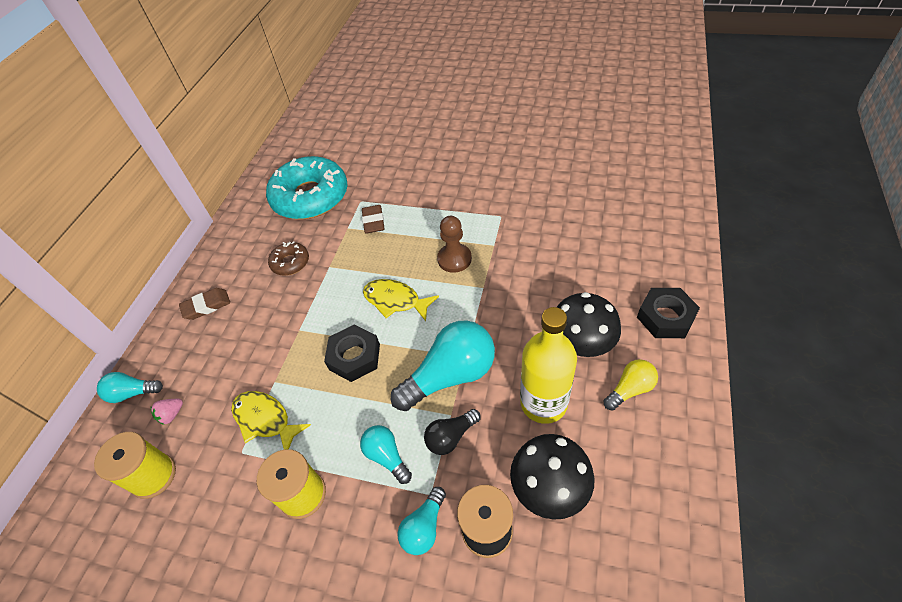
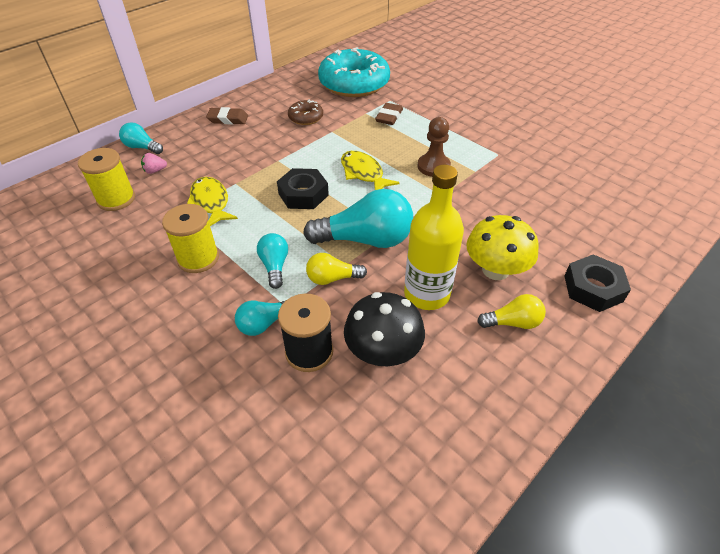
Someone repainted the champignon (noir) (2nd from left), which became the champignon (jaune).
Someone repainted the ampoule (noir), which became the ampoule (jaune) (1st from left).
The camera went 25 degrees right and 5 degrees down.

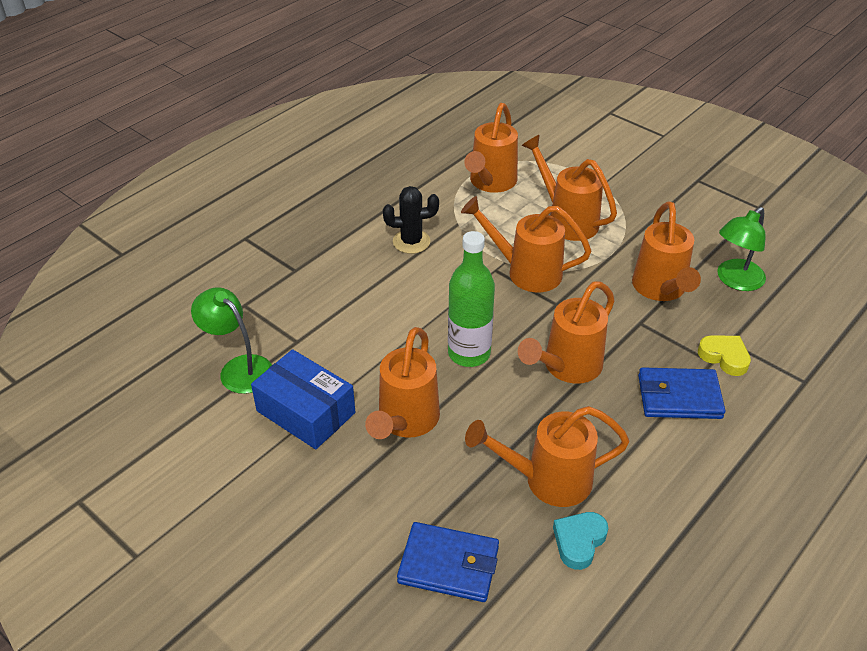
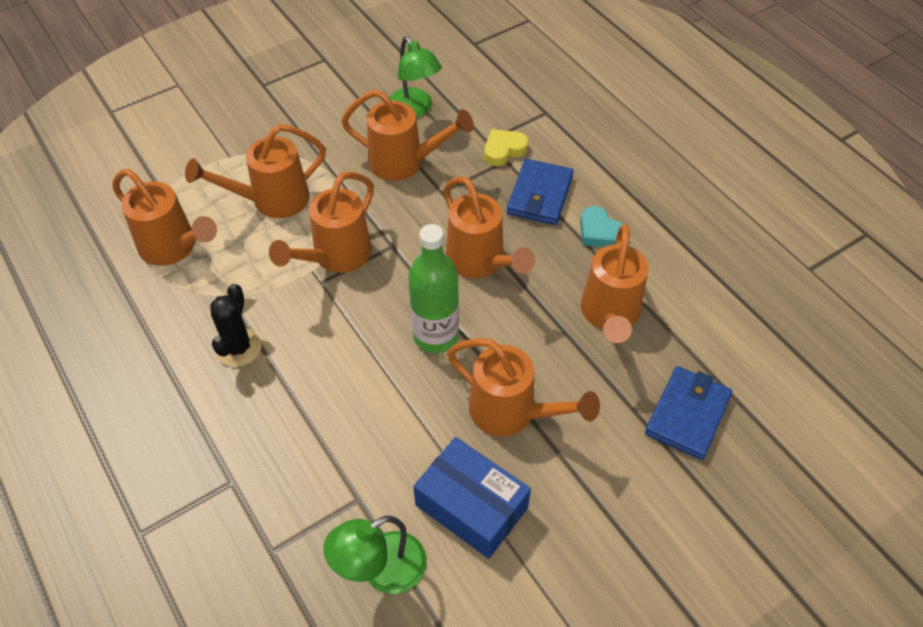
Someone rotated the boîte (bleu) by 75 degrees clockwise.
Someone carried the cœur (turquoise).
The camera went 75 degrees left and 10 degrees up.

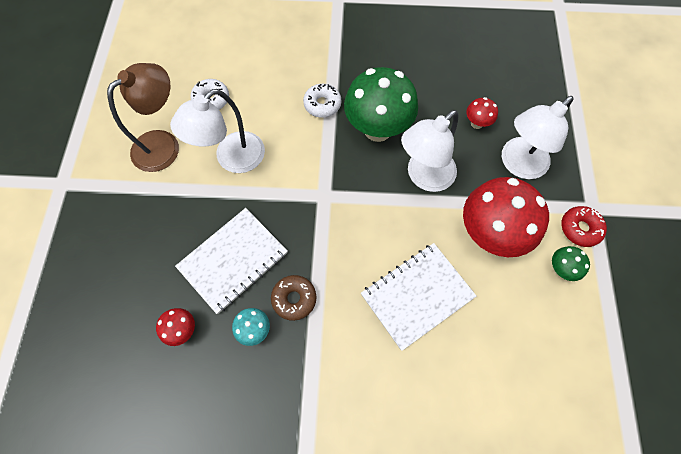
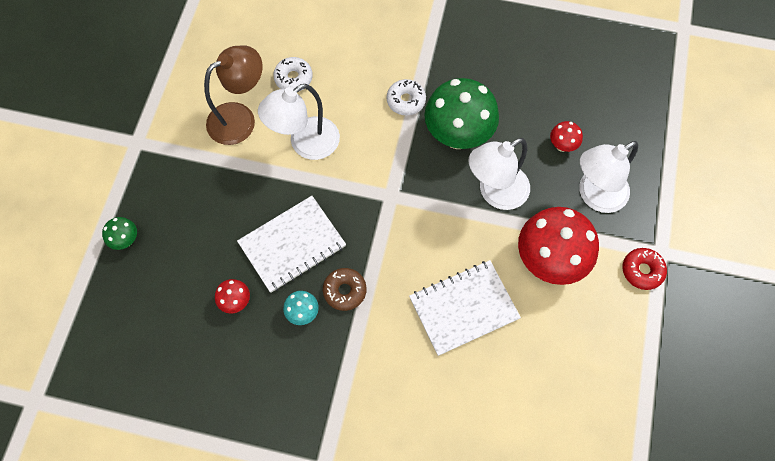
Someone carried the champignon (vert) (2nd from left in the first image).
The camera went 10 degrees right and 0 degrees up.

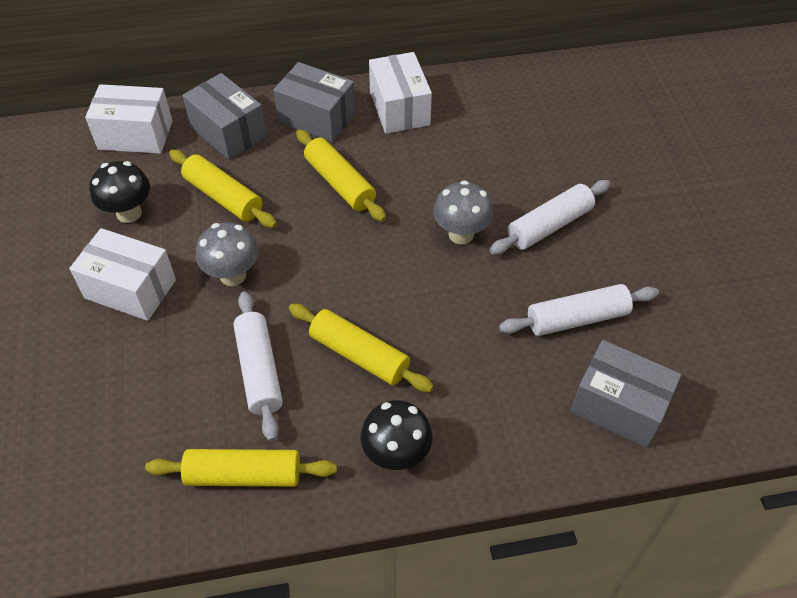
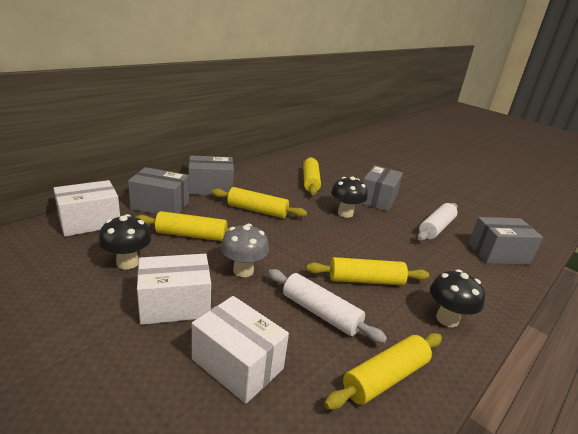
Someone carried the boîte (blanc) (3rd from left).
Someone repainted the champignon (gris) (2nd from left), which became the champignon (noir) (2nd from left).
Someone swapped the rouleau à pâtisserie (blanc) (2nd from left) for the boîte (gris) (3rd from left).
Someone put down the rouleau à pâtisserie (jaune) (3rd from left).
The camera went 40 degrees left and 25 degrees down.

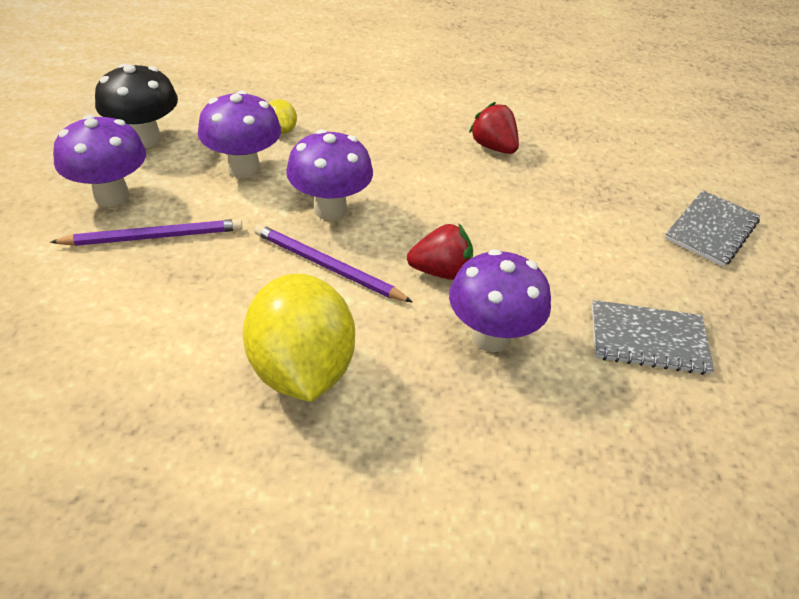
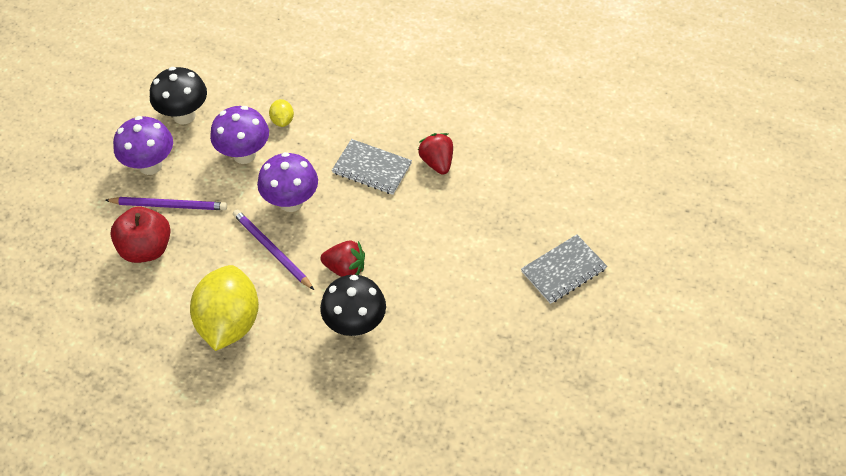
Someone repainted the champignon (violet) (4th from left), which became the champignon (noir) (2nd from left).
Someone carried the carnet (gris) (1st from left).
Someone put down the pomme (rouge).
The camera went 20 degrees right and 10 degrees up.

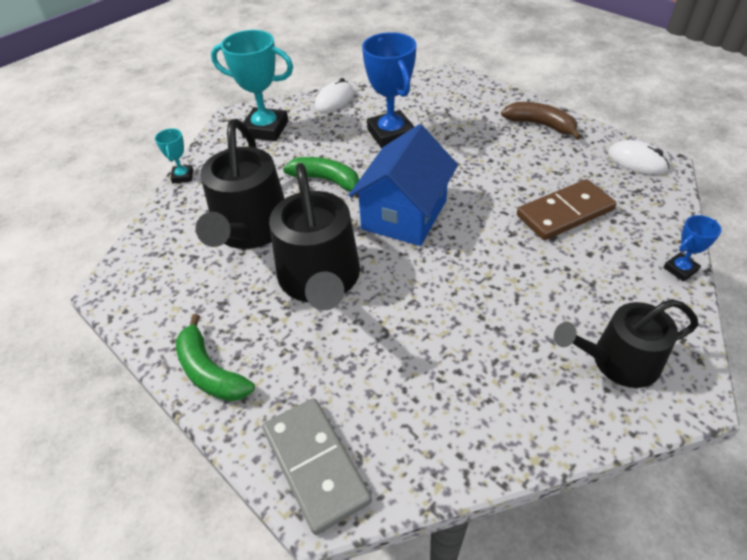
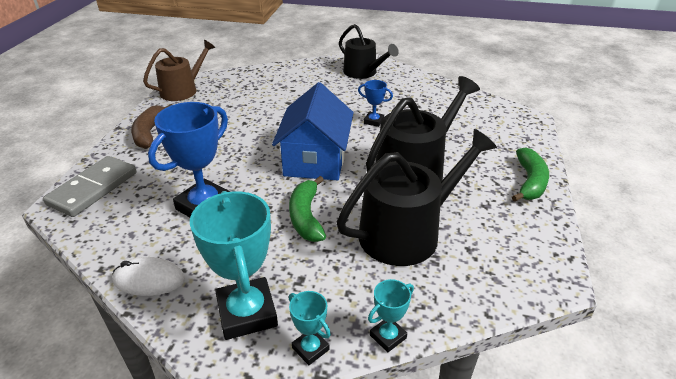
Someone rotated the maison (bleu) by 75 degrees counterclockwise.
Someone swapped the souris (blanc) (2nd from left) for the arrosoir (marron).
Someone took away the domino (marron).
Someone carried the trophée (bleu) (2nd from left).
Someone carried the domino (gris).
Someone put down the trophée (turquoise) (2nd from left).
The camera went 125 degrees left and 10 degrees down.

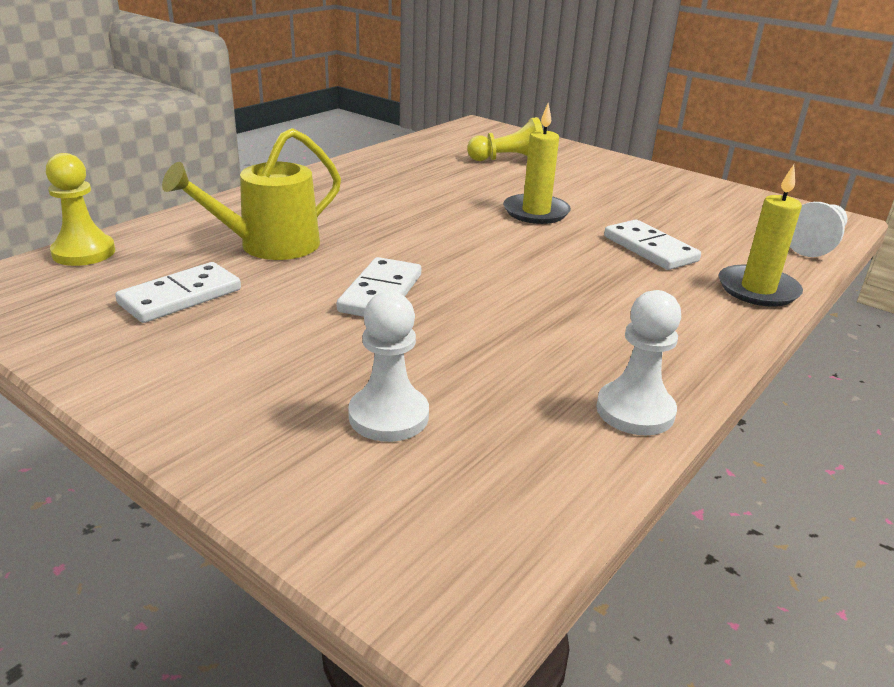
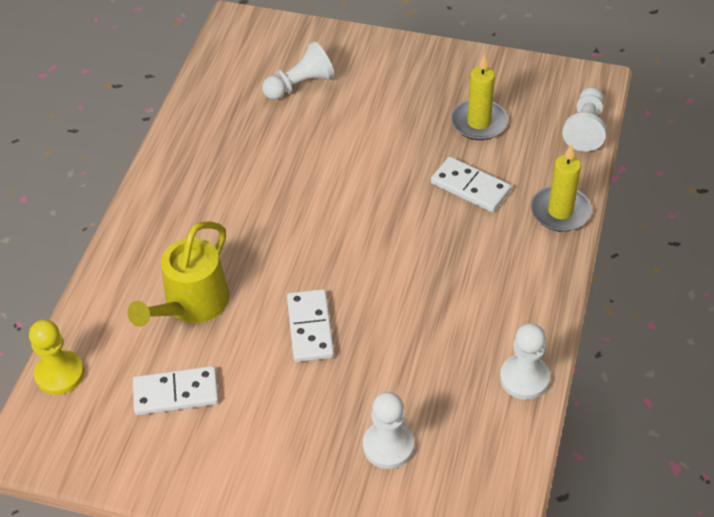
Someone carried the bougie (jaune) (1st from left).
Someone repainted the pion (jaune) (2nd from left), which became the pion (blanc) (1st from left).
Someone rotated the domino (blanc) (1st from left) by 60 degrees clockwise.
The camera went 20 degrees left and 20 degrees up.

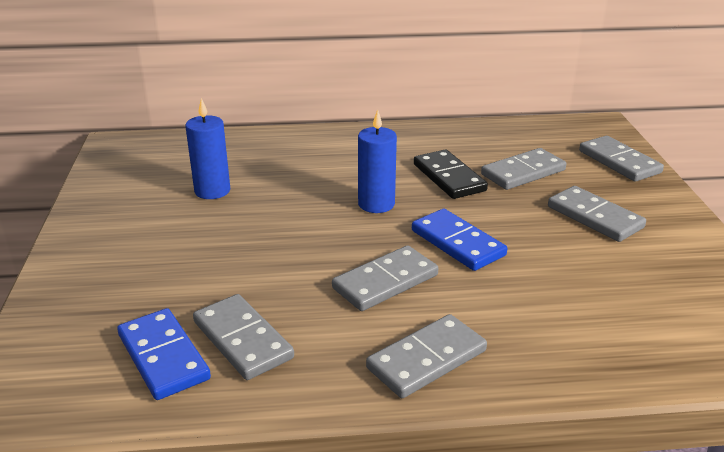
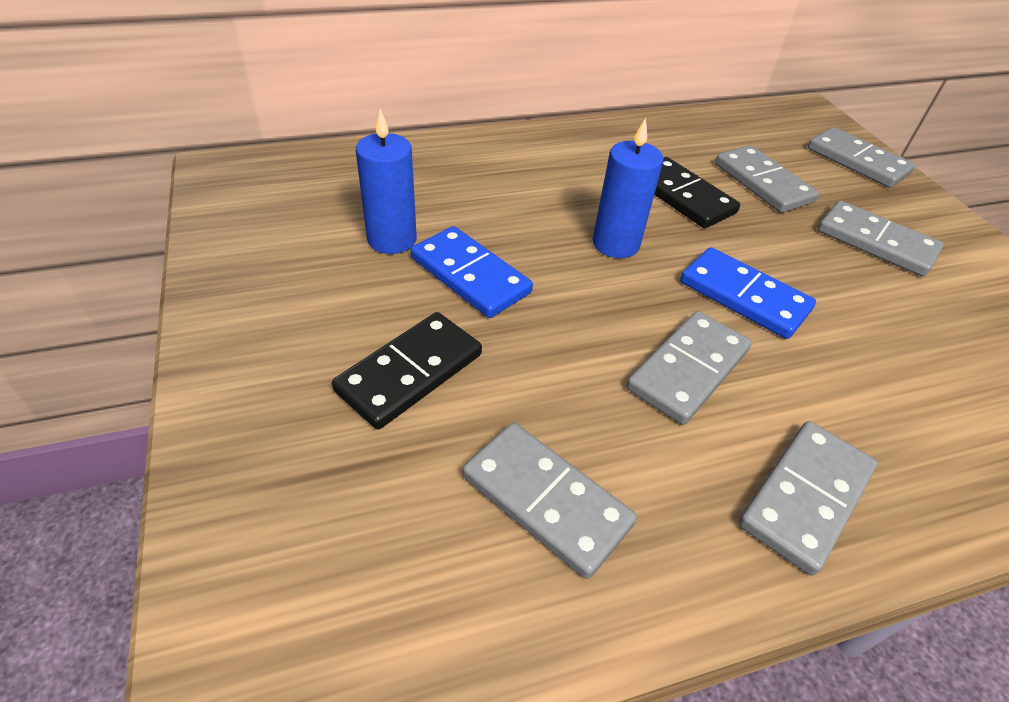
Someone rotated the domino (gris) (4th from left in the first image) by 75 degrees counterclockwise.
Someone carried the domino (bleu) (1st from left).
Someone put down the domino (noir) (1st from left).
The camera went 15 degrees left and 15 degrees up.

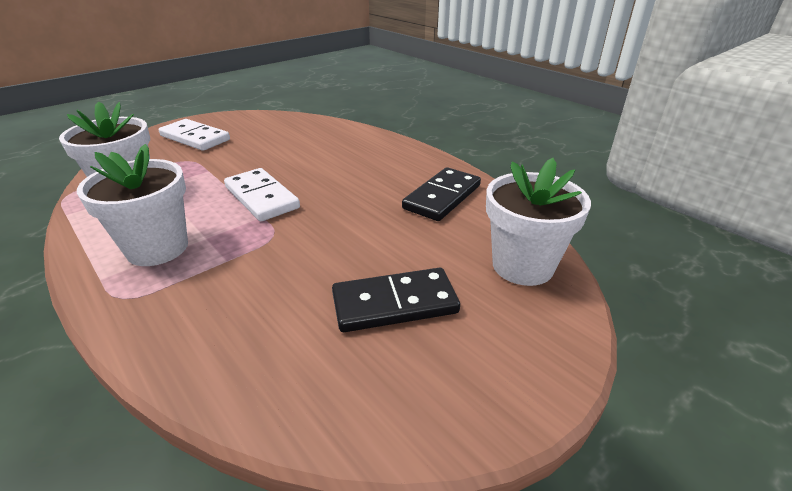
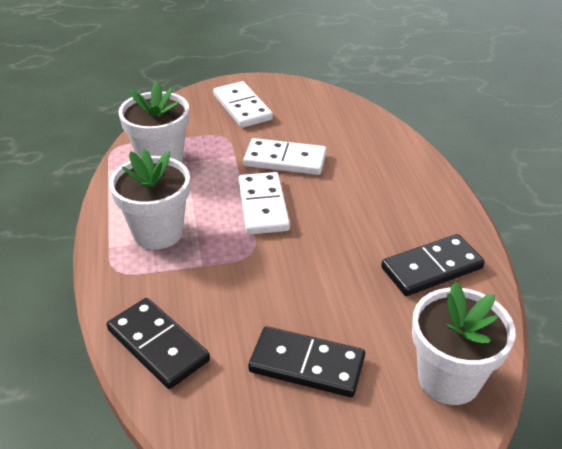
Someone put down the domino (blanc) (3rd from left).
Someone put down the domino (noir) (1st from left).
The camera went 30 degrees right and 5 degrees up.

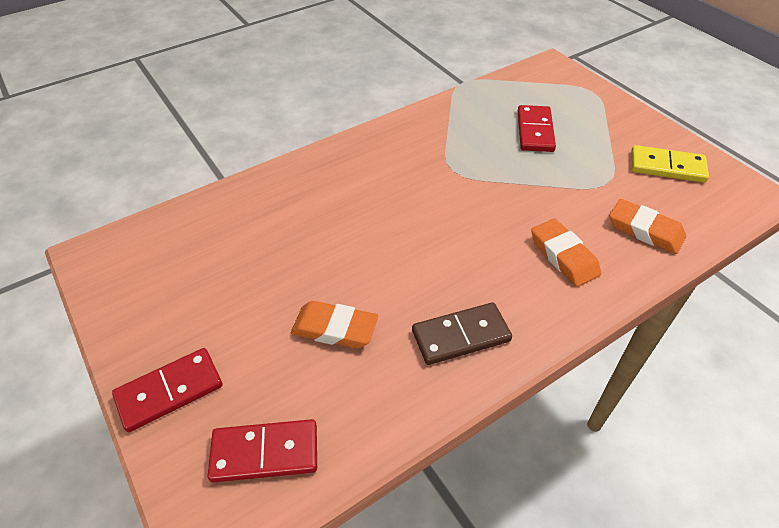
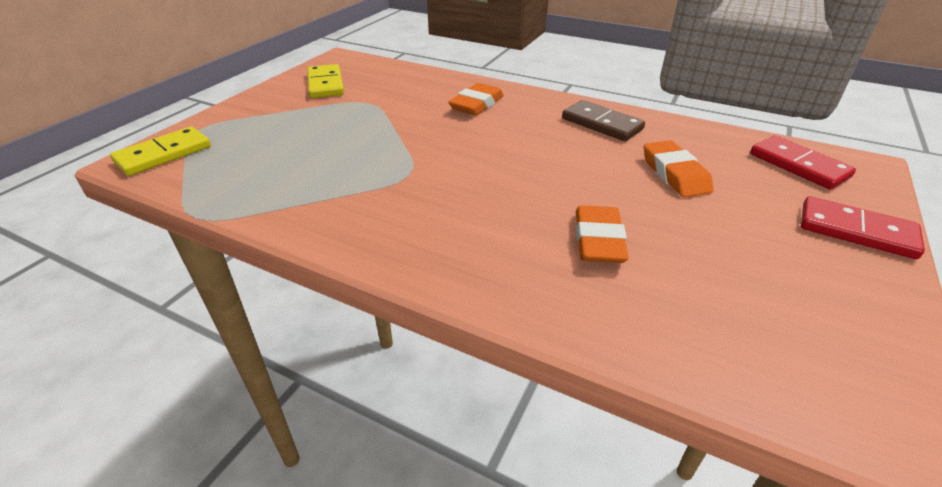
Someone took away the domino (rouge) (3rd from left).
Someone carried the gomme (orange) (3rd from left in the first image).
Someone put down the domino (jaune) (1st from left).
The camera went 120 degrees left and 10 degrees down.

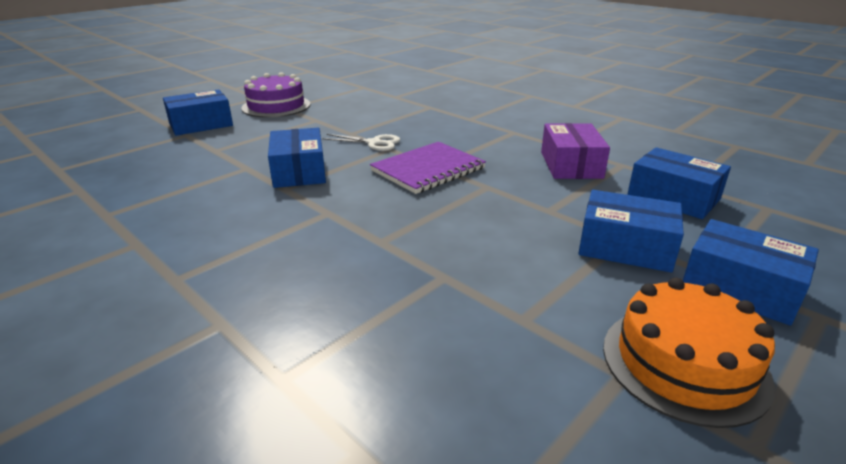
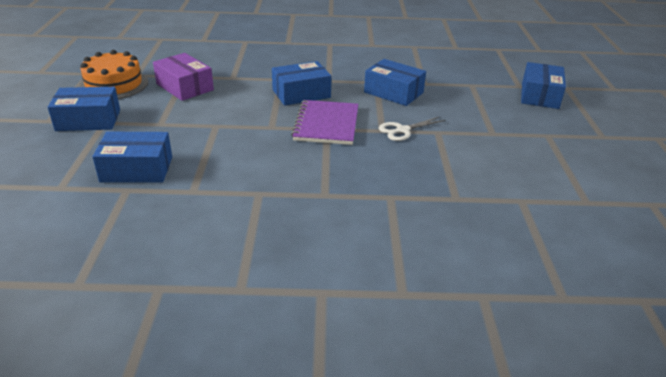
Someone took away the gâteau (violet).
Someone carried the boîte (violet).
Someone carried the boîte (bleu) (3rd from left).
The camera went 135 degrees right and 5 degrees up.

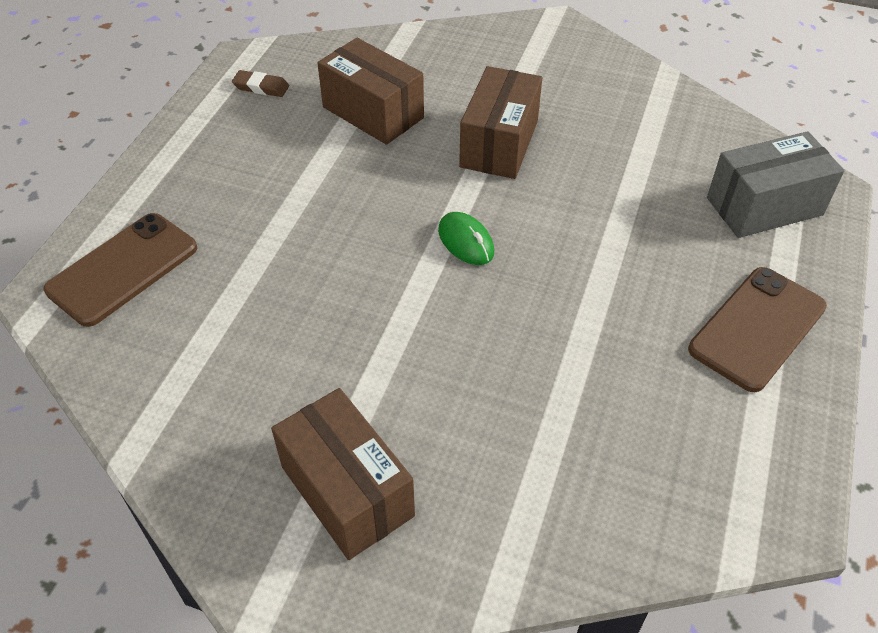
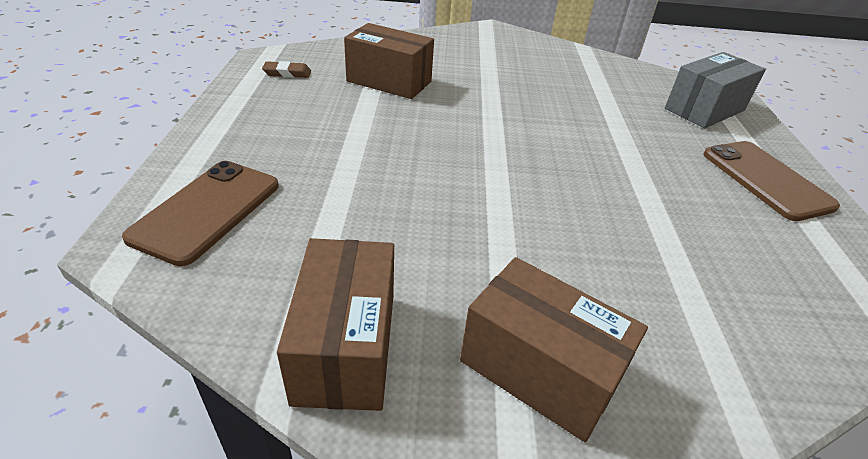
Someone carried the boîte (marron) (3rd from left in the first image).
Someone took away the souris (vert).
Someone rotated the téléphone (marron) (2nd from left) by 45 degrees counterclockwise.
The camera went 20 degrees left and 10 degrees down.

